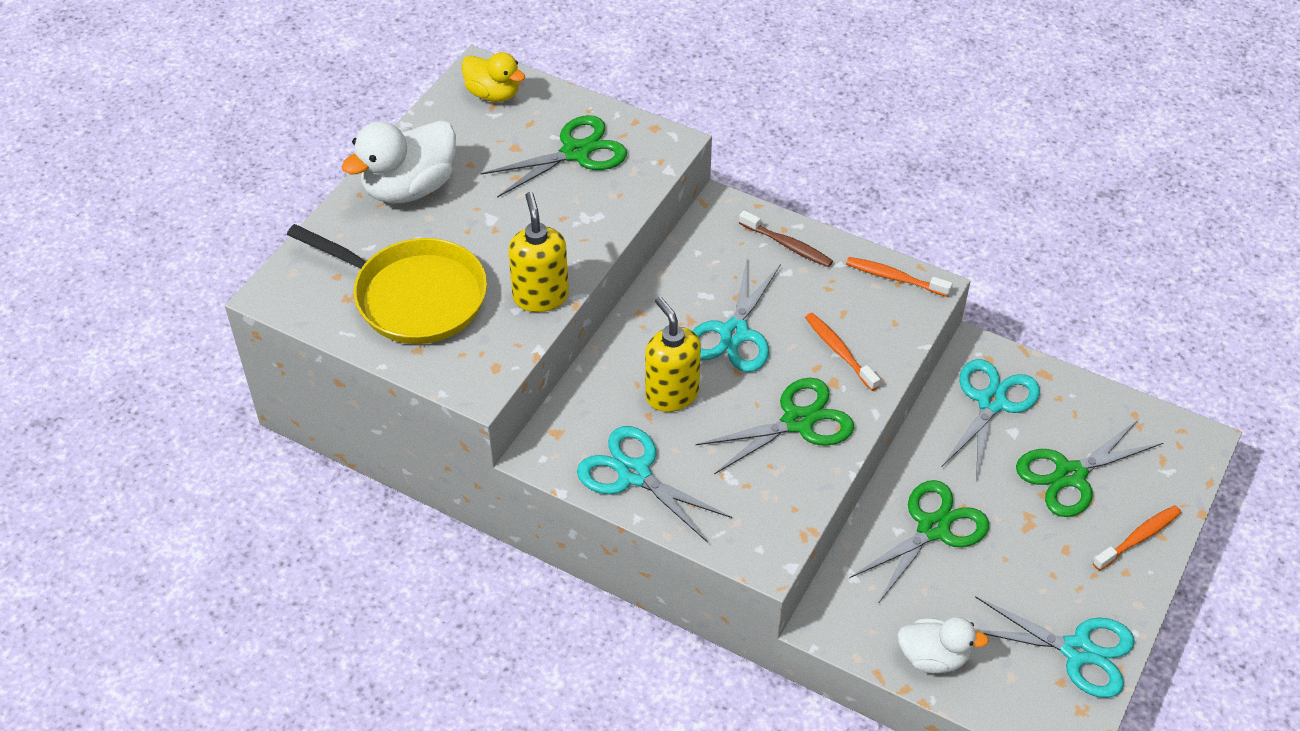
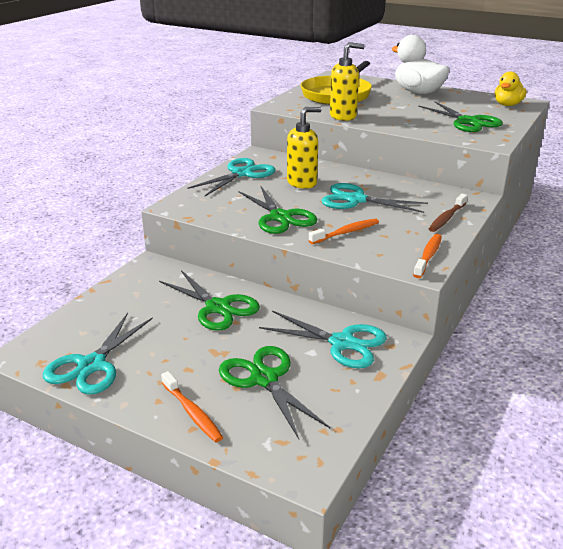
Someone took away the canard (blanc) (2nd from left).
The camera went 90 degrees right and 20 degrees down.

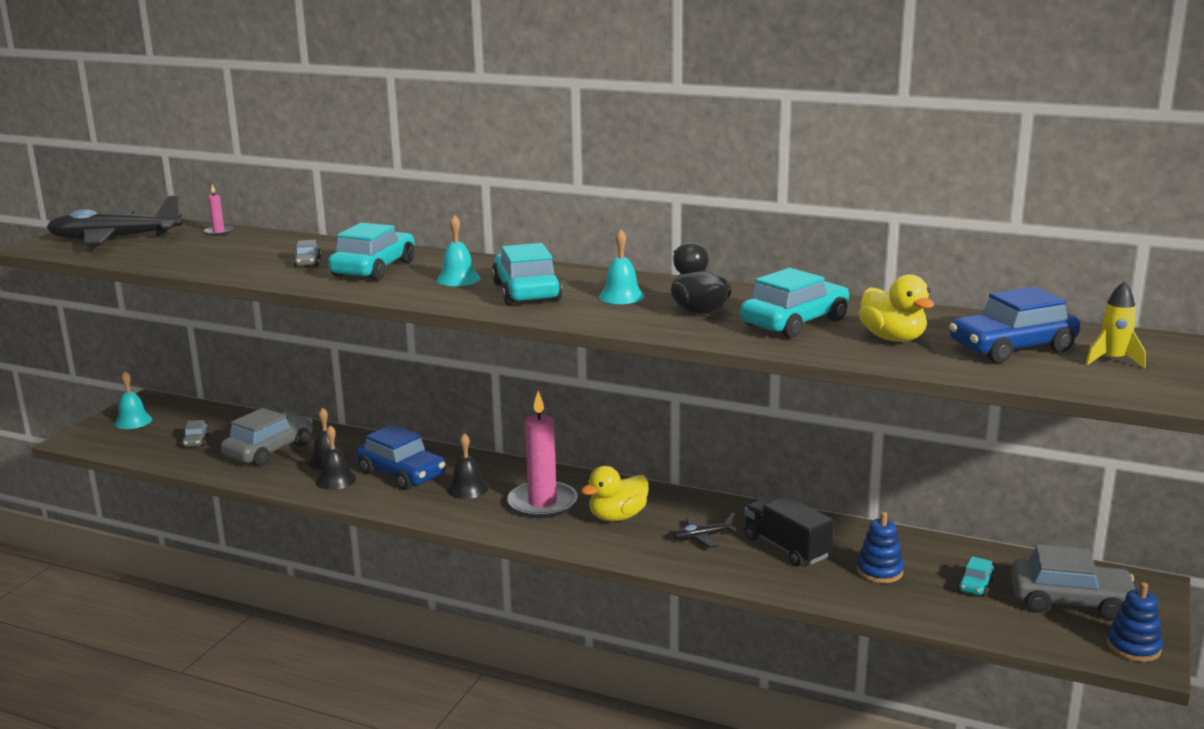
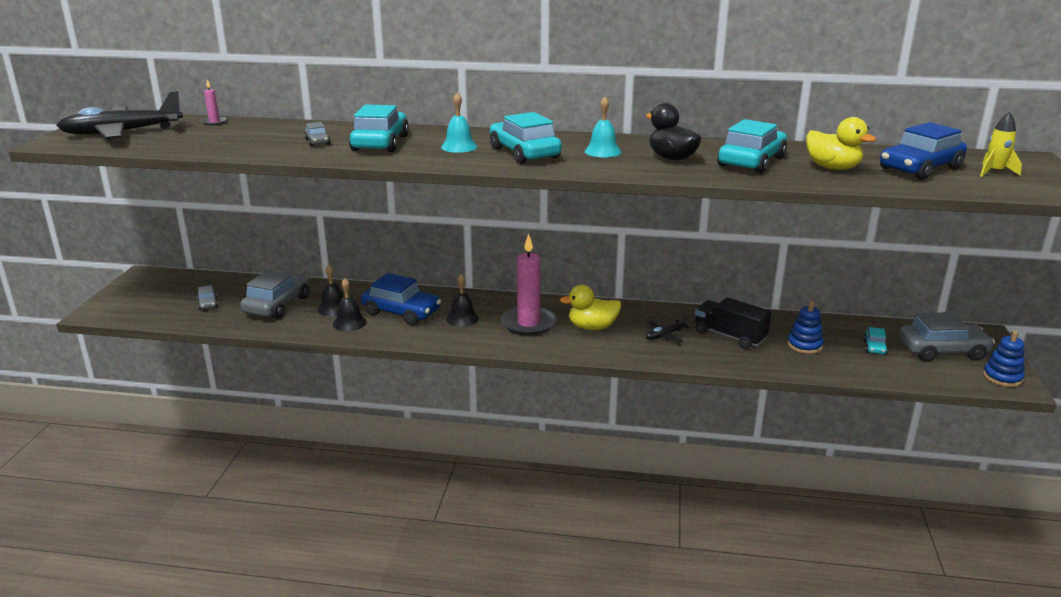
Someone took away the cloche (turquoise) (1st from left).
Someone rotated the canard (jaune) (1st from left) by 45 degrees clockwise.
The camera went 15 degrees left and 5 degrees up.

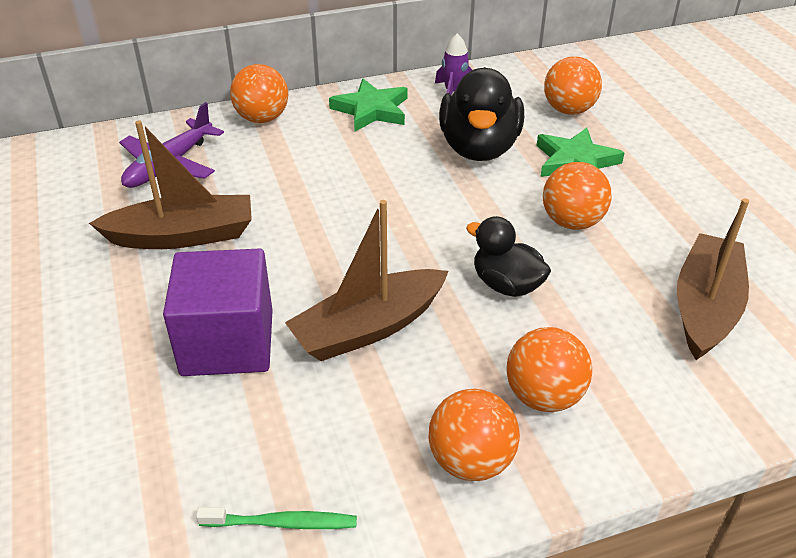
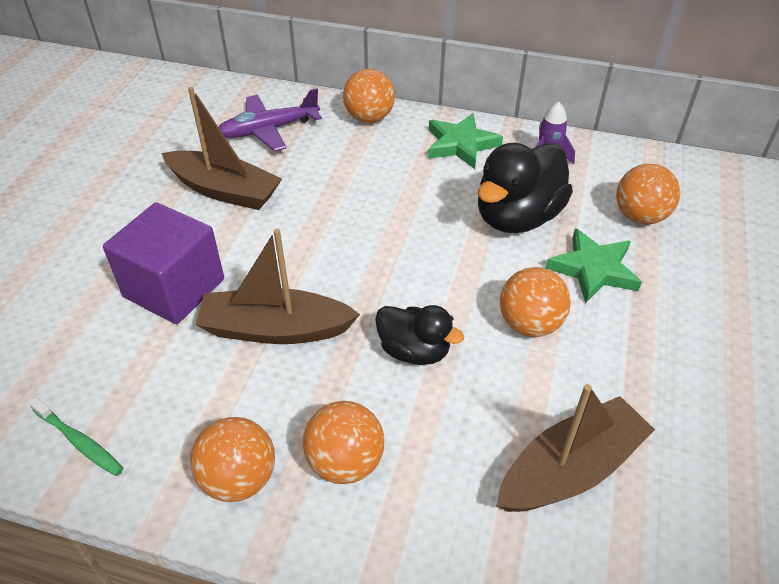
Someone rotated the canard (noir) (2nd from left in the first image) by 135 degrees clockwise.
The camera went 35 degrees right and 5 degrees up.

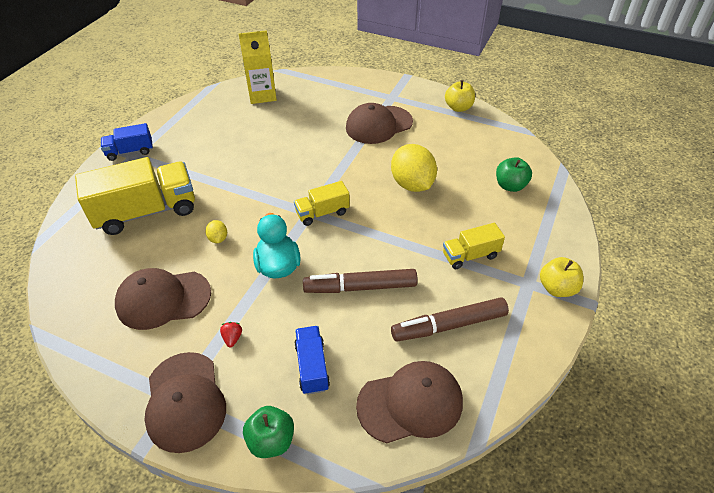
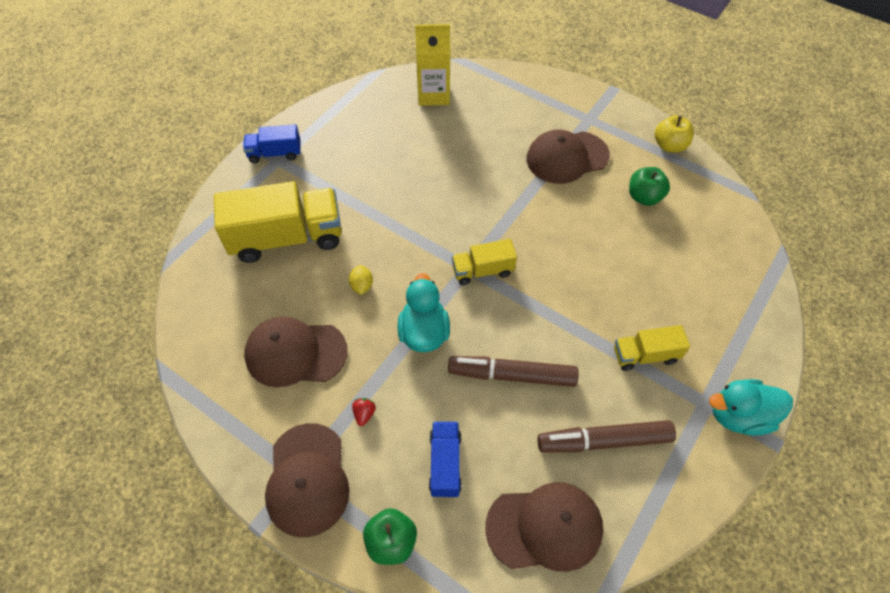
Someone took away the citron (jaune) (2nd from left).
Someone carried the pomme (vert) (2nd from left).
Someone swapped the pomme (jaune) (2nd from left) for the canard (turquoise) (2nd from left).
The camera went 10 degrees right and 10 degrees up.

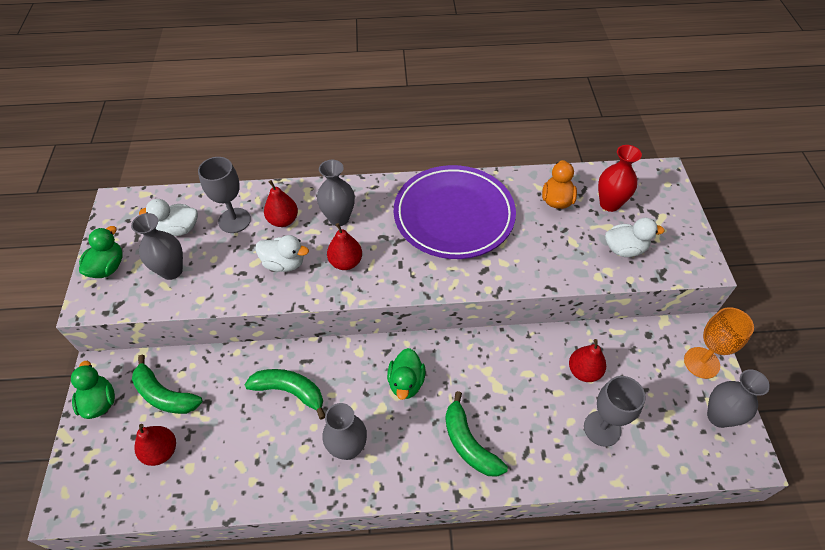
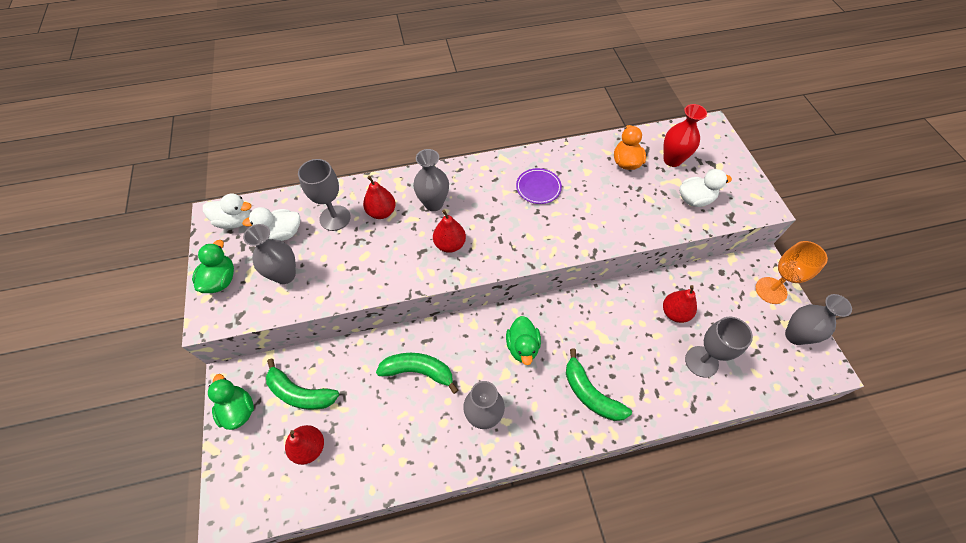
Someone scaled the assiette (violet) by 0.41.
Someone carried the canard (blanc) (2nd from left in the first image).
The camera went 10 degrees left and 5 degrees up.

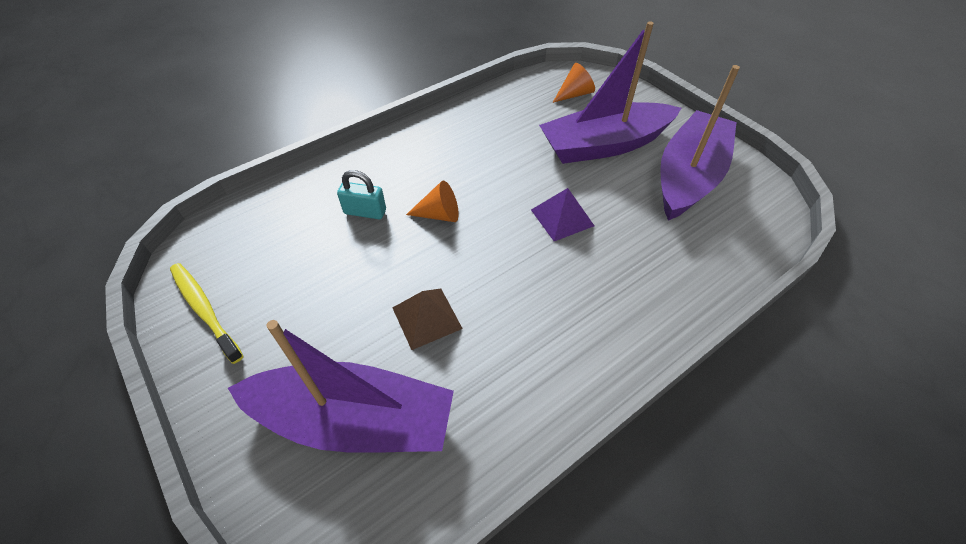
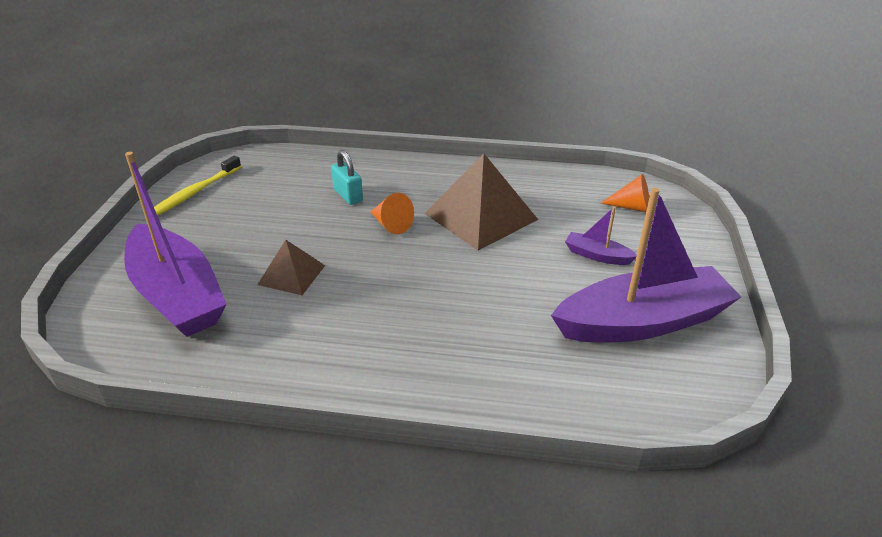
Someone scaled the bateau (violet) (2nd from left) by 0.43.
Someone took away the pyramide (violet).
Someone rotated the brosse à dents (jaune) by 150 degrees counterclockwise.
Someone put down the pyramide (marron) (2nd from left).
The camera went 45 degrees right and 15 degrees down.

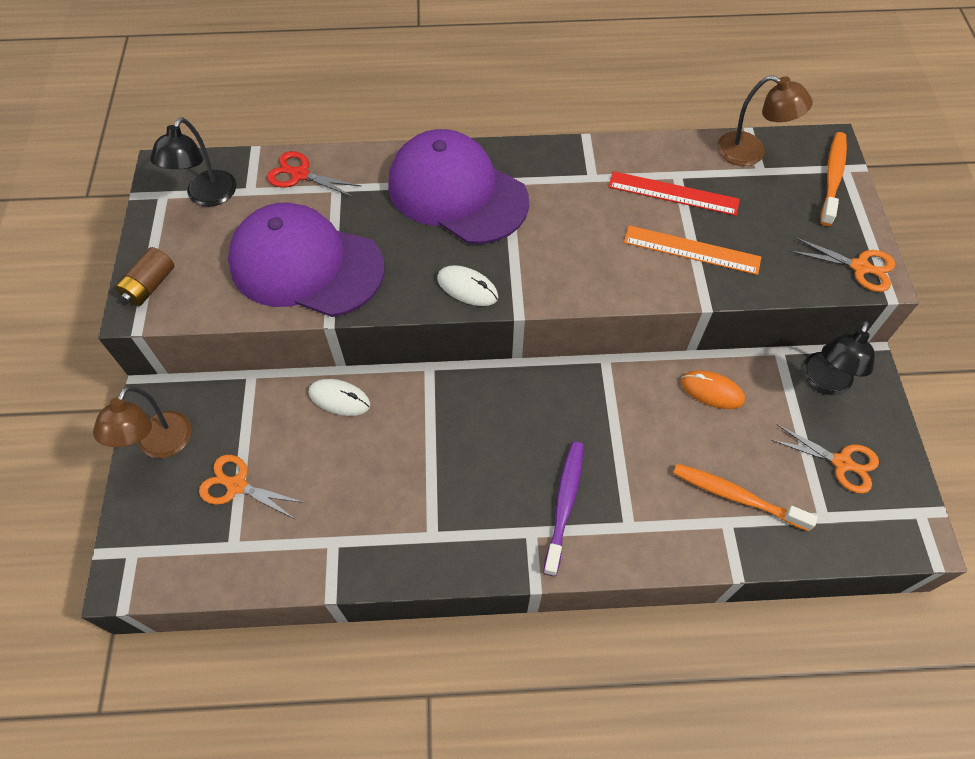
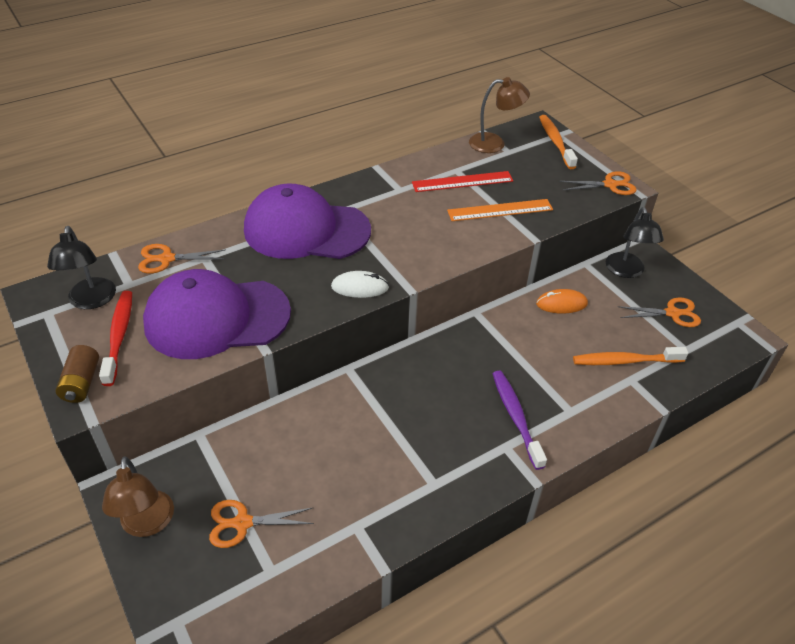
Someone repainted the ciseaux (rouge), which became the ciseaux (orange) (1st from left).
Someone took away the souris (blanc) (1st from left).
Someone put down the brosse à dents (rouge).
The camera went 30 degrees left and 15 degrees down.

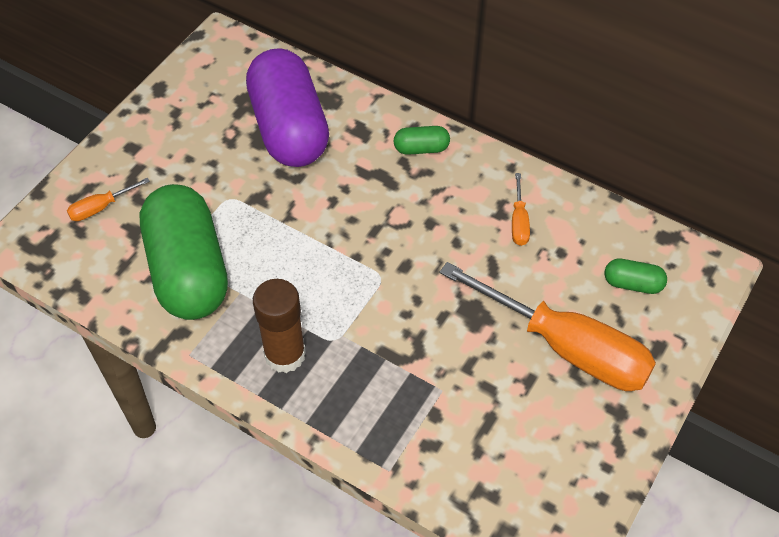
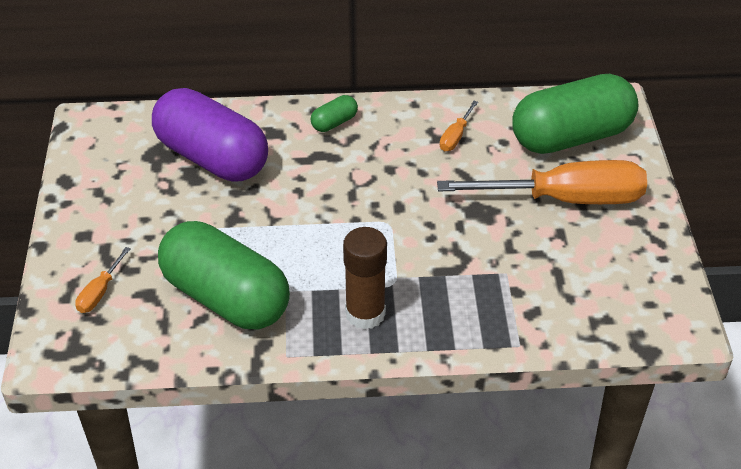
Someone rotated the tournevis (orange) (2nd from left) by 60 degrees clockwise.
Someone scaled the gélule (vert) (3rd from left) by 2.44.
The camera went 35 degrees left and 10 degrees down.

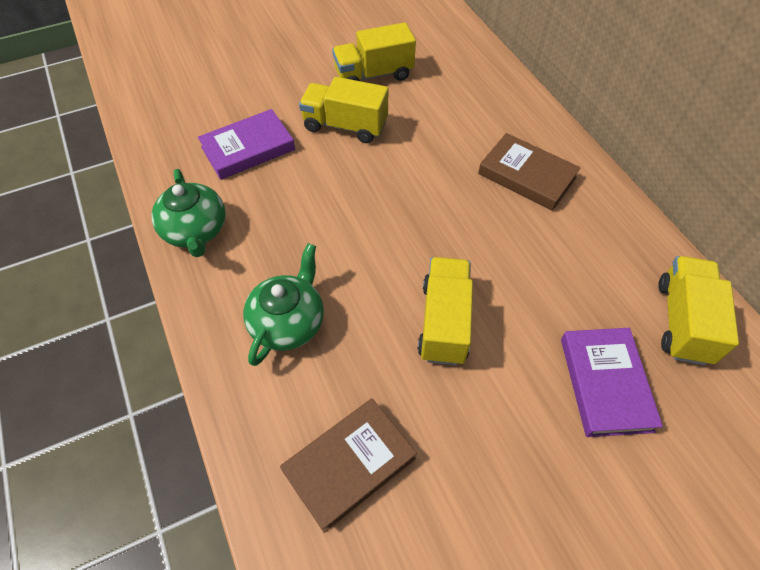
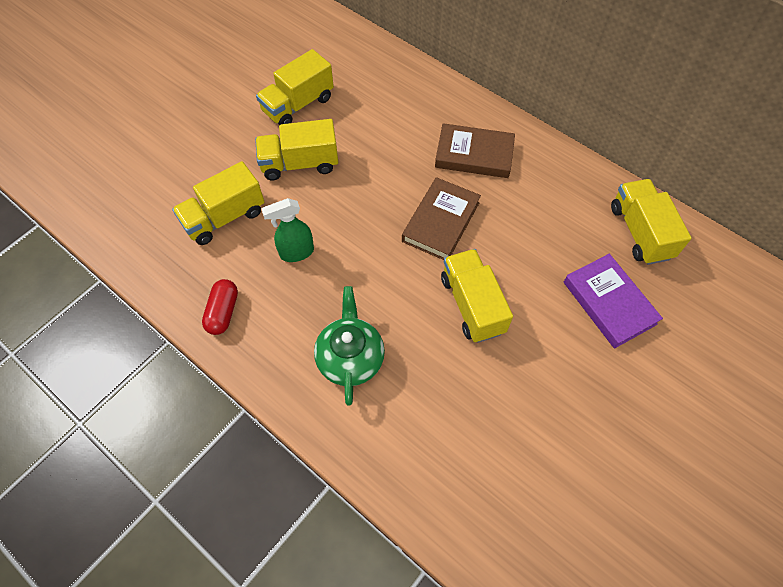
Someone swapped the livre (violet) (1st from left) for the camion (jaune) (1st from left).
Someone swapped the théière (vert) (1st from left) for the gélule (rouge).
Someone carried the livre (marron) (1st from left).
Someone put down the vaporisateur (vert).
The camera went 25 degrees left and 5 degrees up.

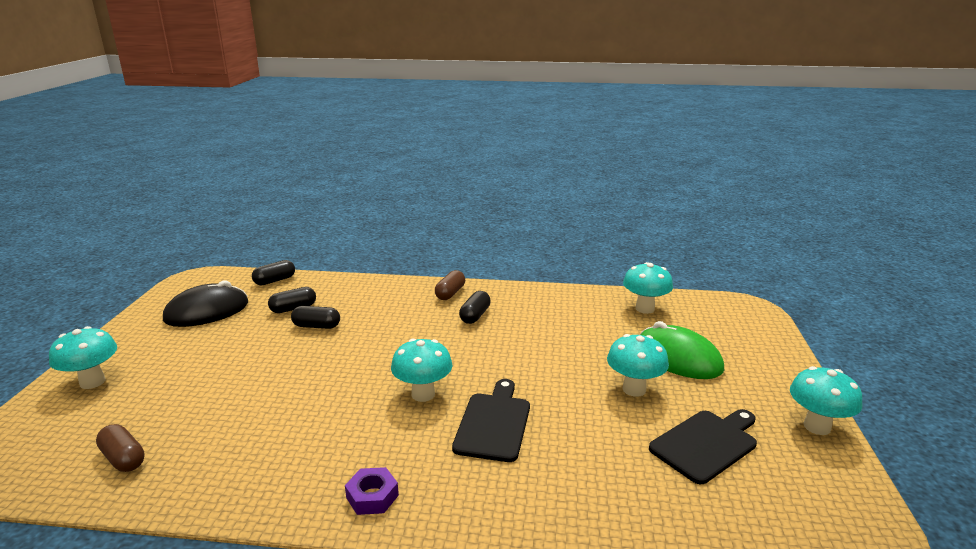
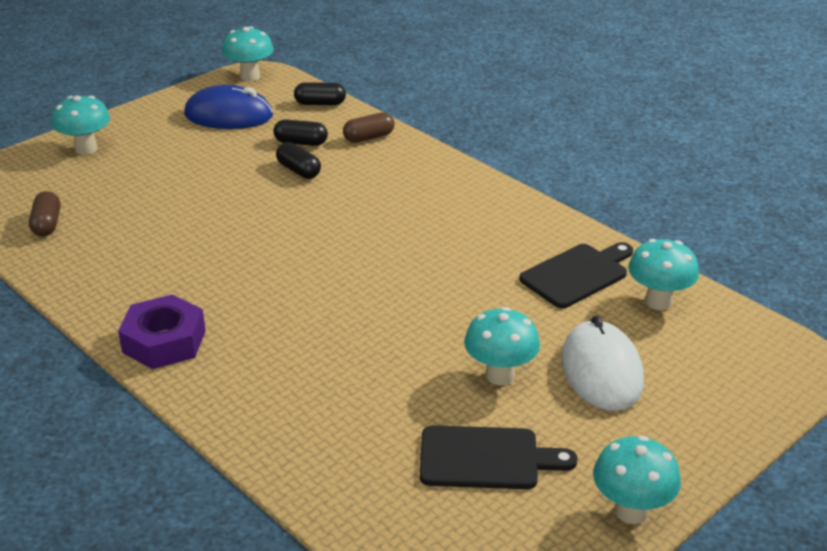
Someone carried the gélule (marron) (2nd from left).
Someone repainted the souris (noir), which became the souris (bleu).
Someone took away the gélule (noir) (4th from left).
Someone repainted the souris (vert), which became the souris (blanc).
Someone carried the champignon (turquoise) (2nd from left).
Someone carried the planche à découper (noir) (1st from left in the first image).
Someone scaled the écrou (violet) by 1.69.
The camera went 40 degrees right and 10 degrees up.

